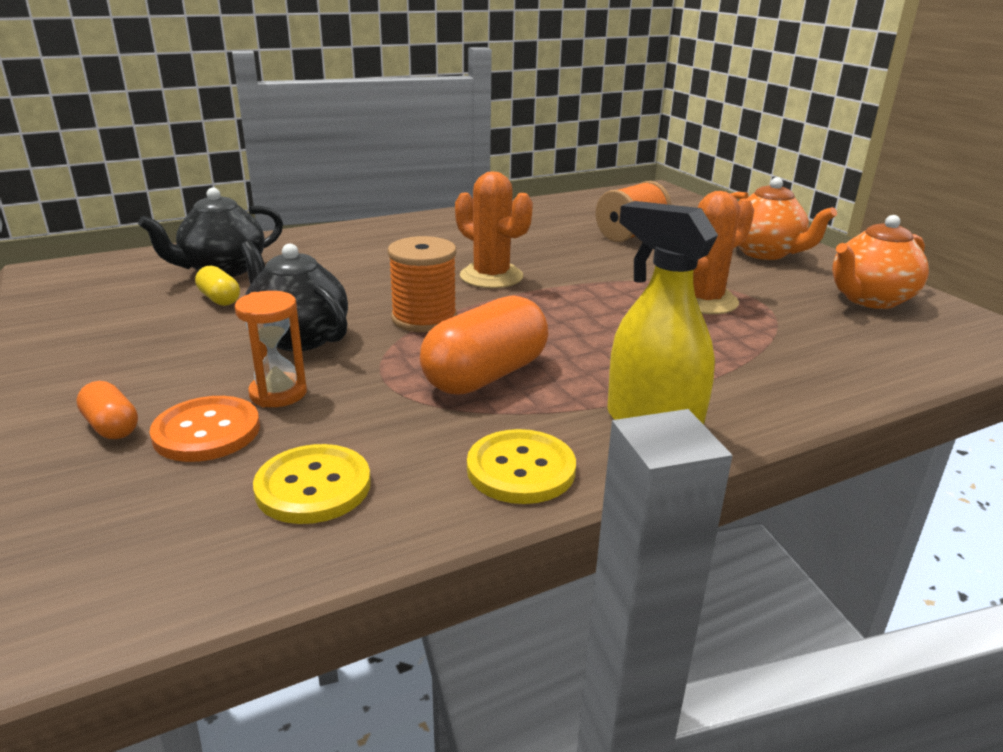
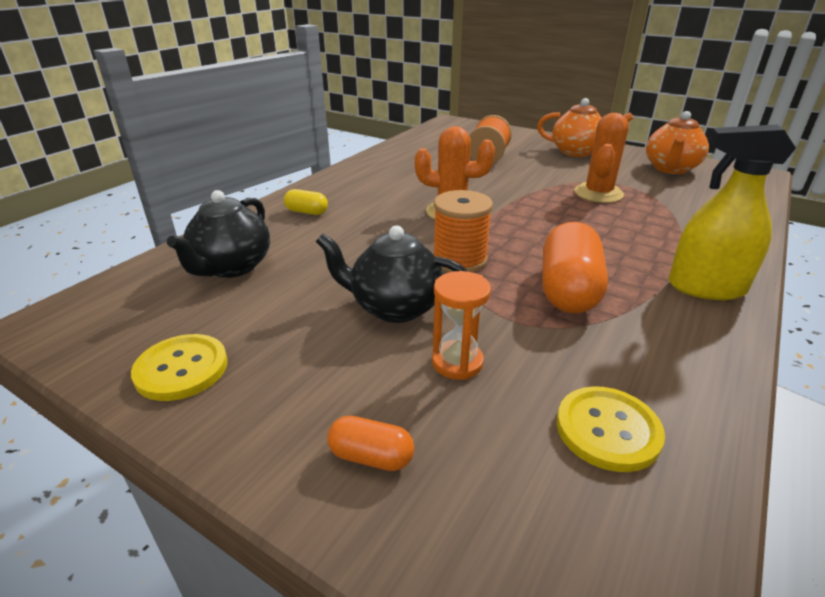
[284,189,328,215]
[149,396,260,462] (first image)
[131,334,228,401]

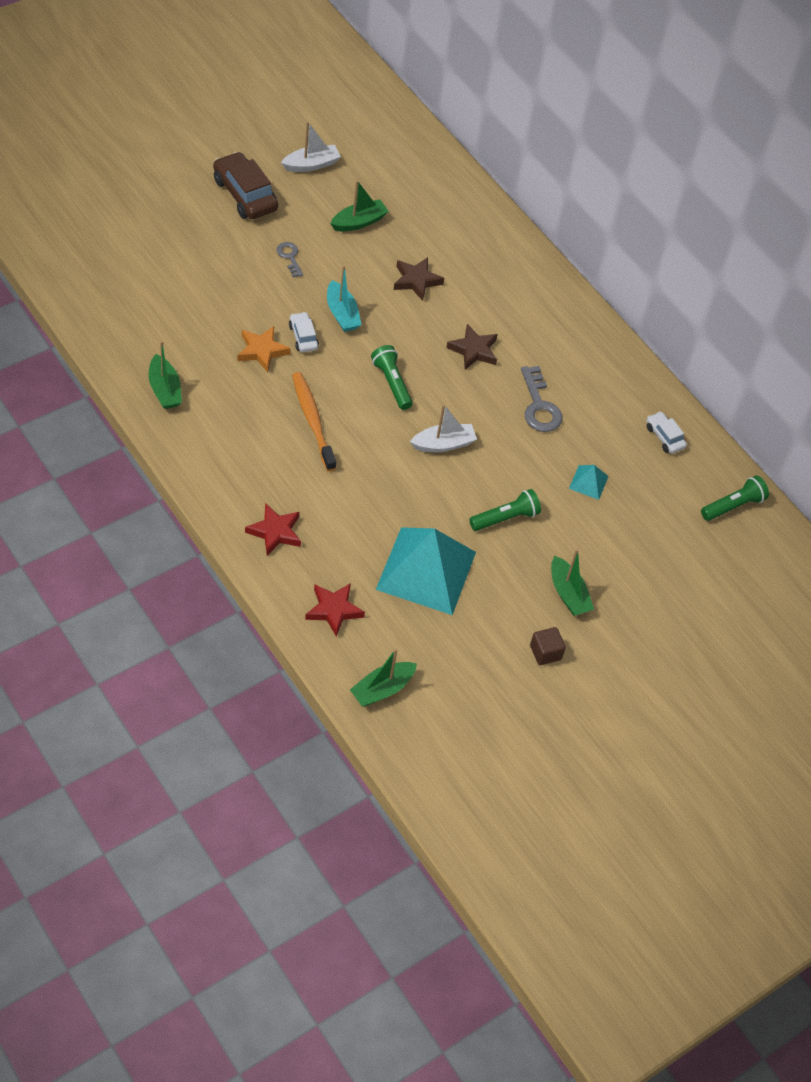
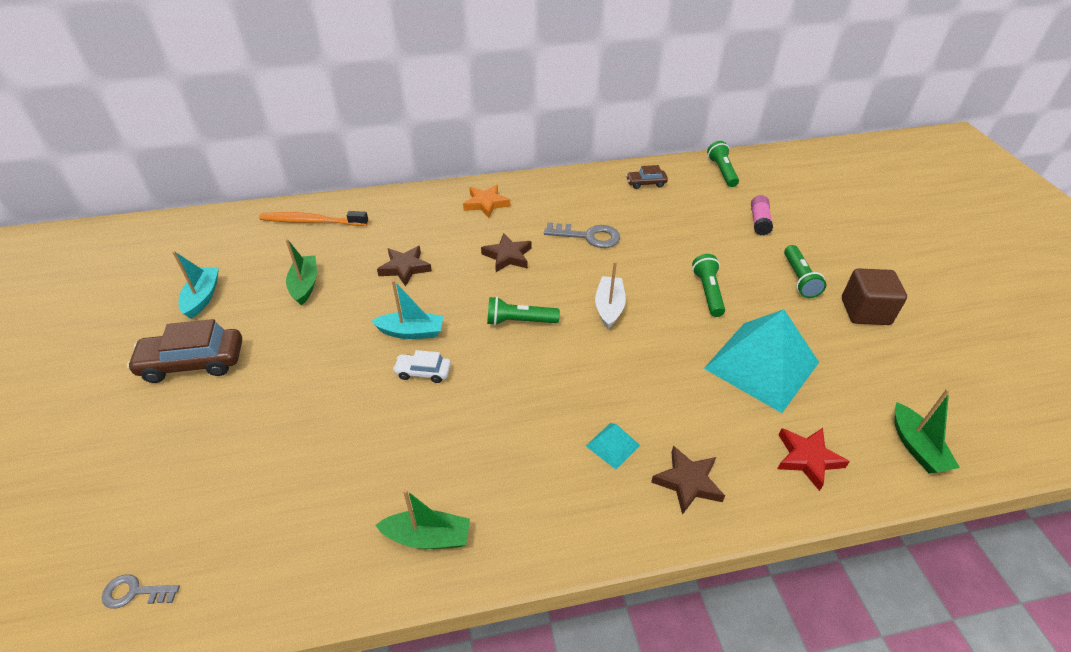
[172,251,219,319]
[102,574,180,609]
[463,185,510,218]
[259,211,368,226]
[626,165,668,189]
[586,423,640,469]
[651,446,725,515]
[784,245,826,298]
[842,268,907,325]
[751,195,773,236]

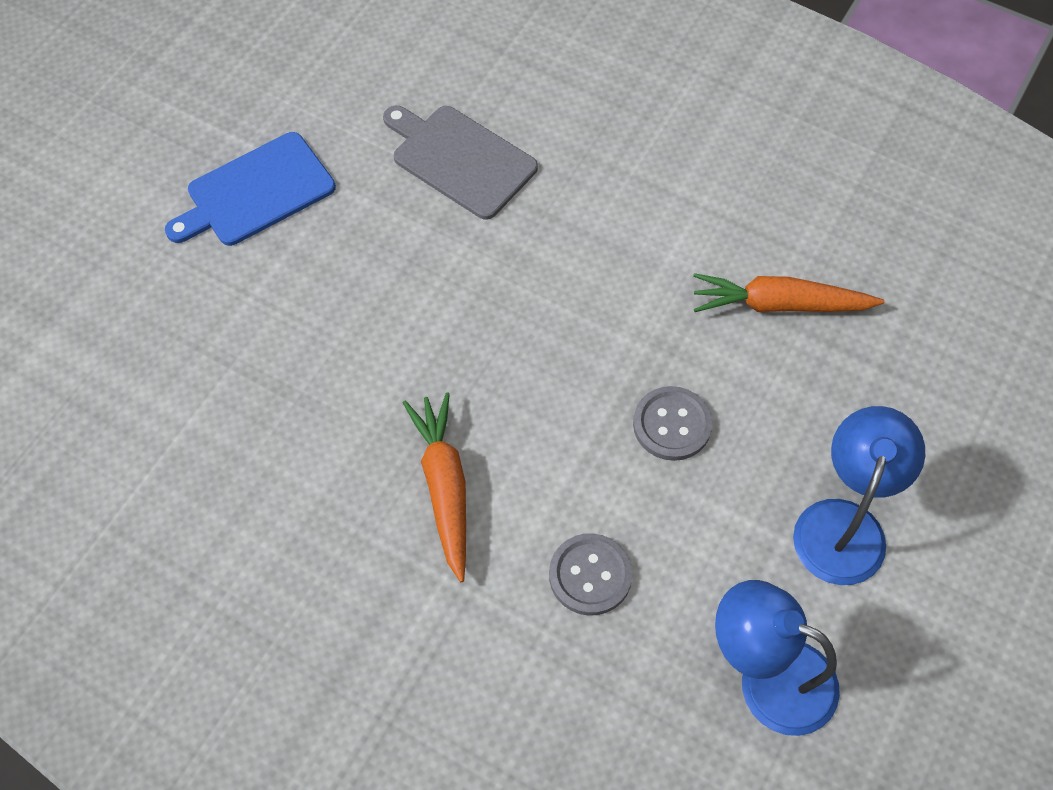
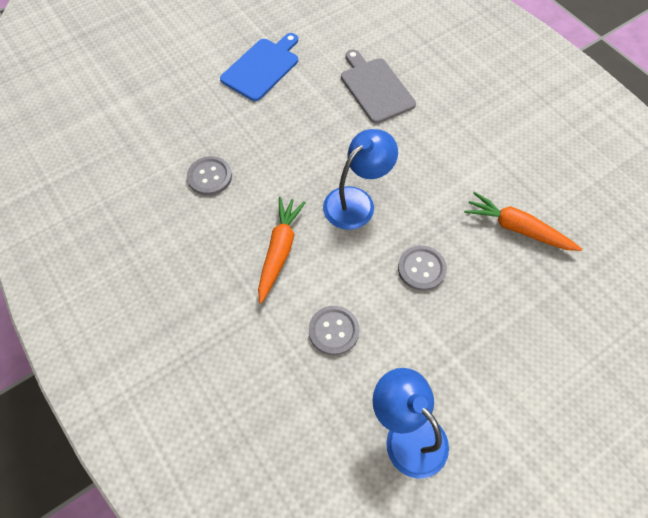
[220,33,298,101]
[323,129,398,230]
[187,156,232,196]

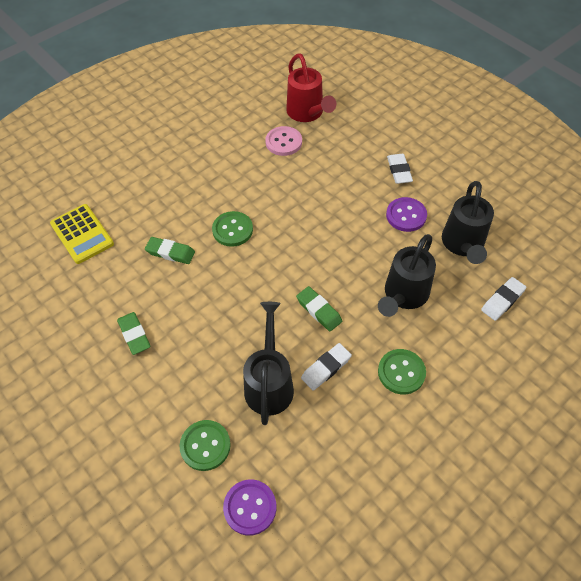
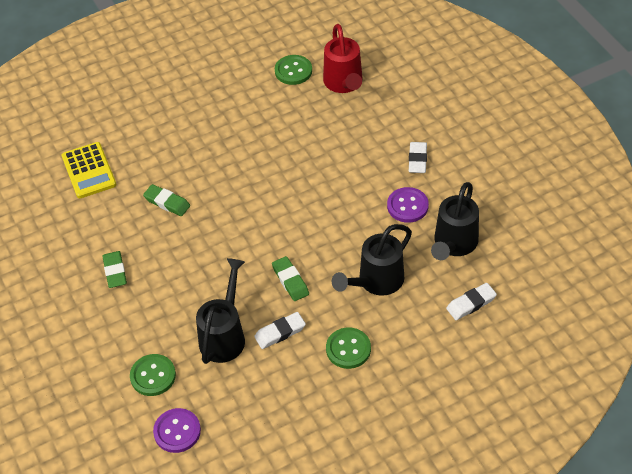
[265,126,302,156] (first image)
[275,55,312,85]

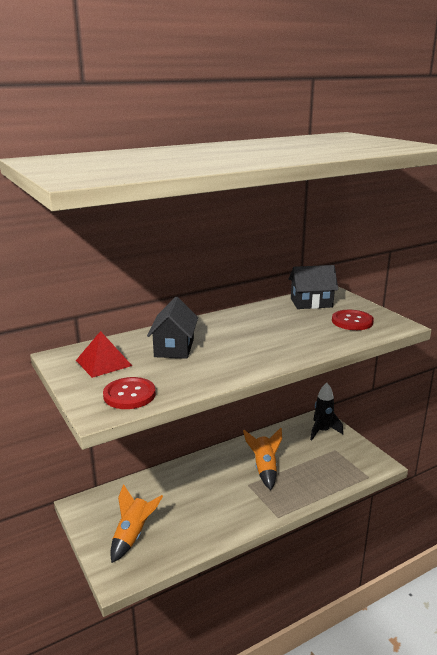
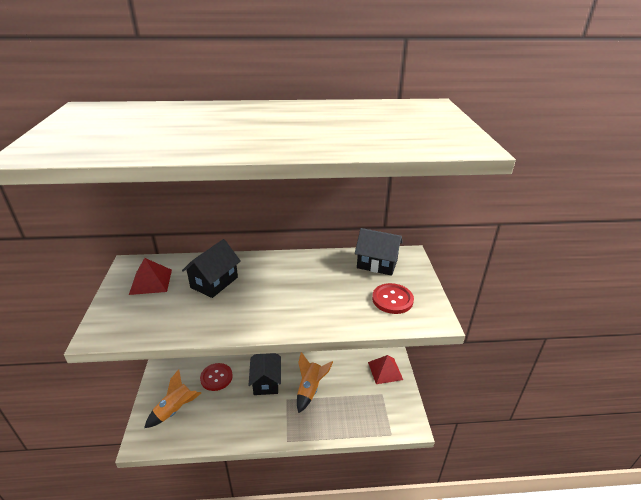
[200,363,233,391]
[368,355,403,384]
[248,353,281,395]

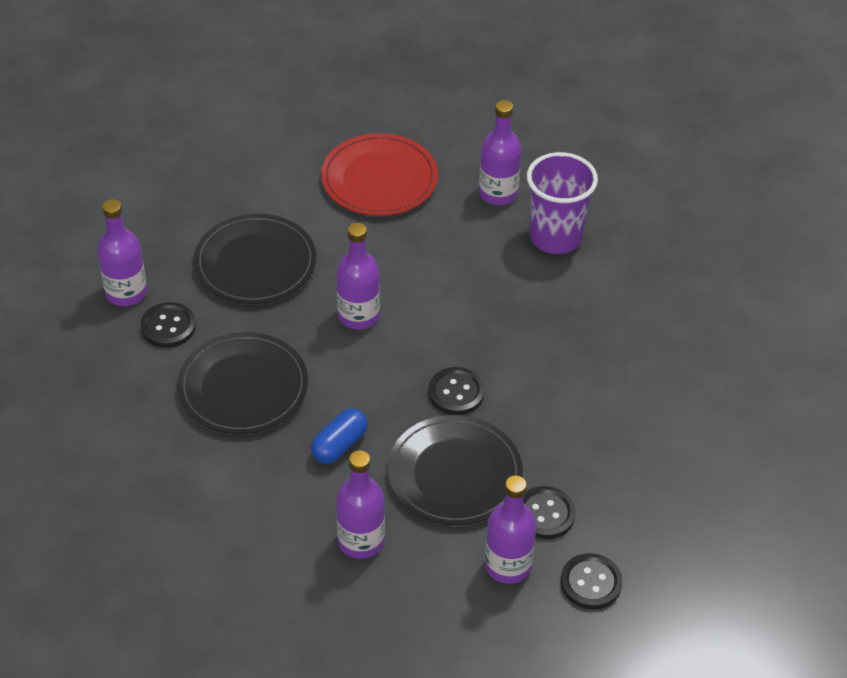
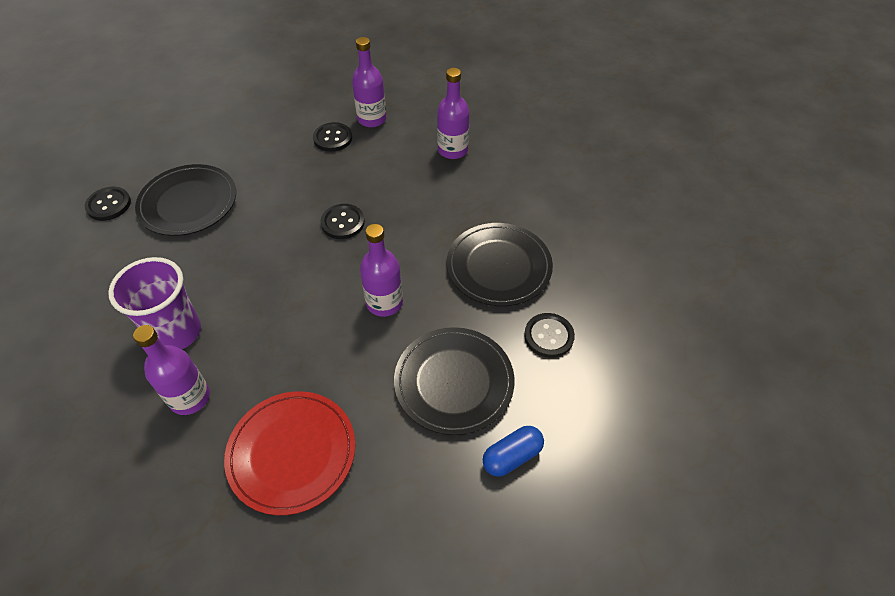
[97,199,147,306] (first image)
[483,426,544,477]
[135,164,236,236]
[84,187,131,221]

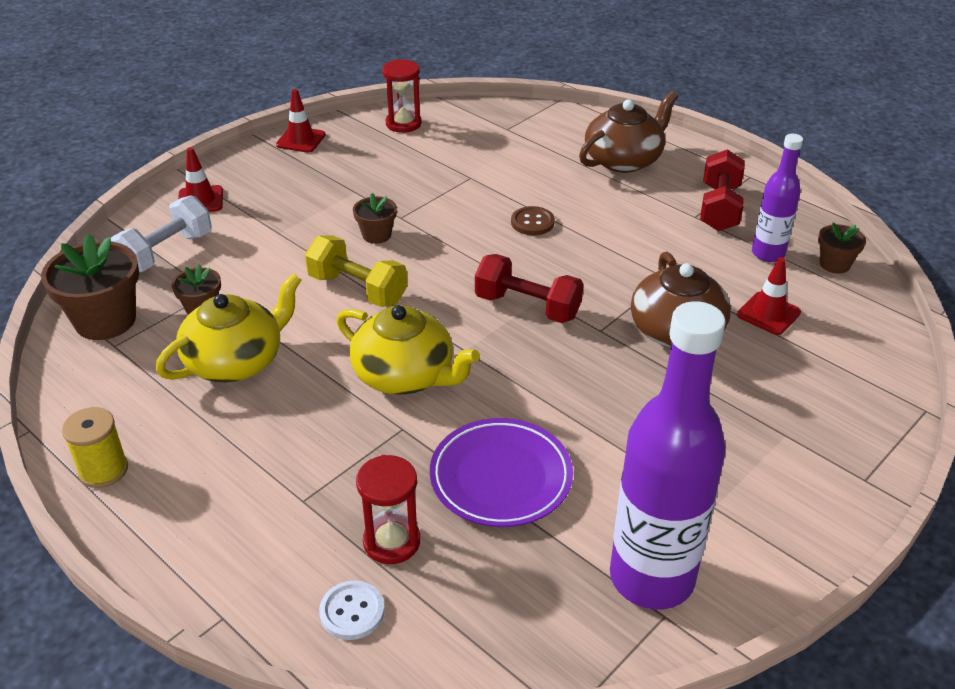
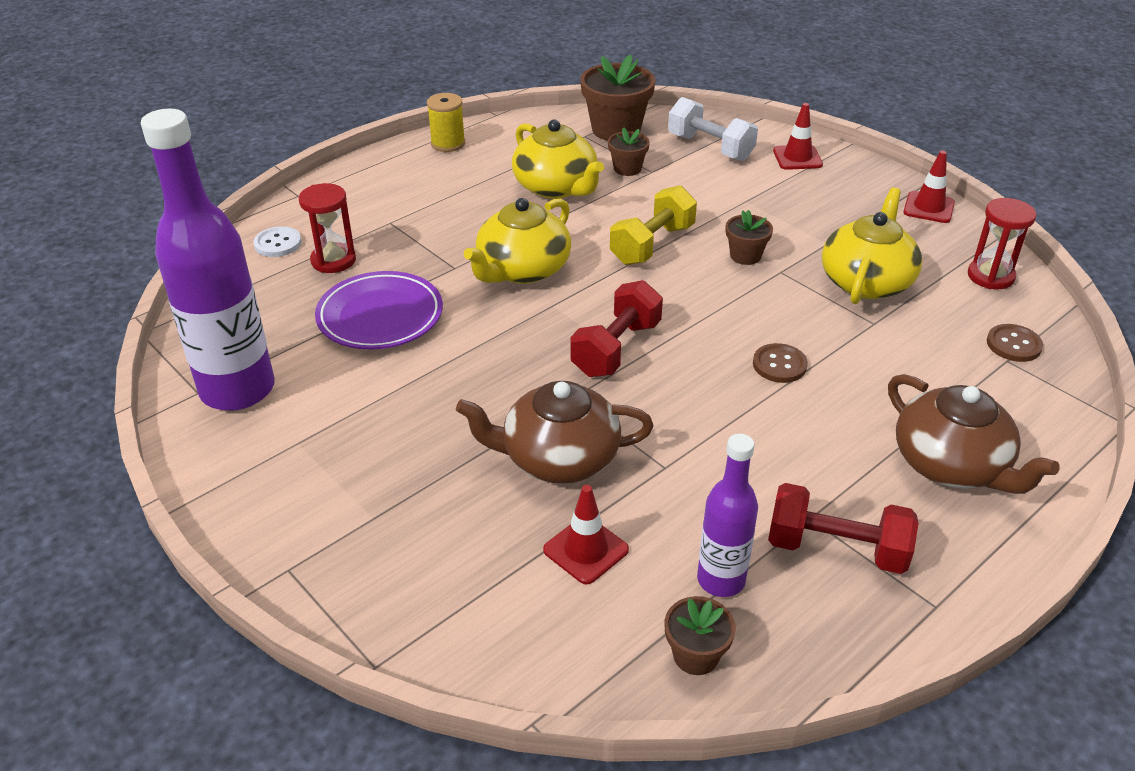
[822,188,922,304]
[987,324,1043,362]

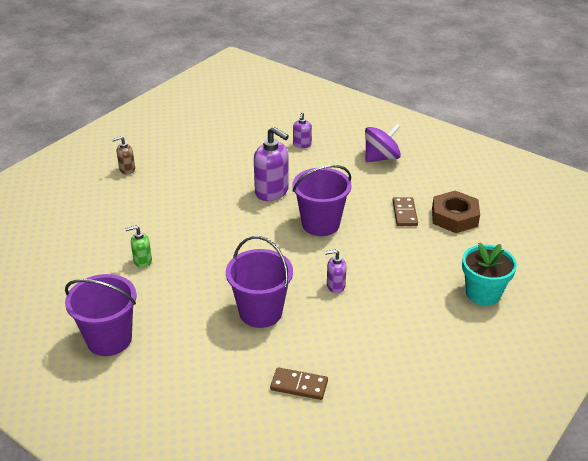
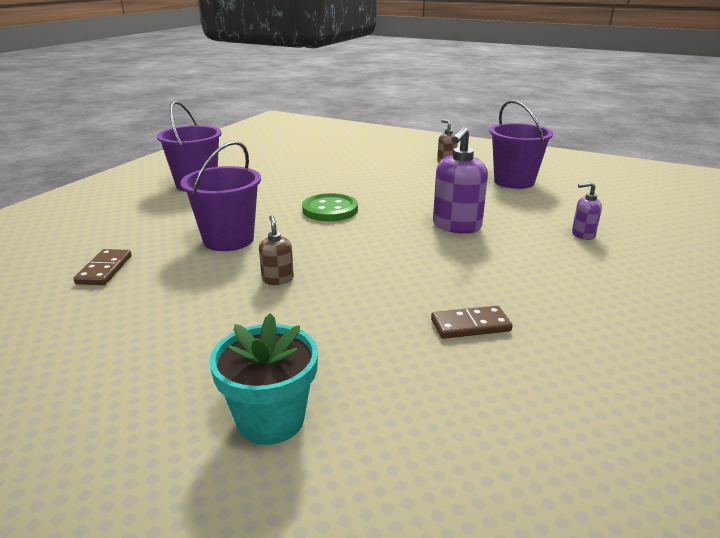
[365,123,401,163] (first image)
[490,100,553,189]
[432,190,480,233] (first image)
[125,225,152,268] (first image)
[259,215,294,285]
[302,193,358,221]

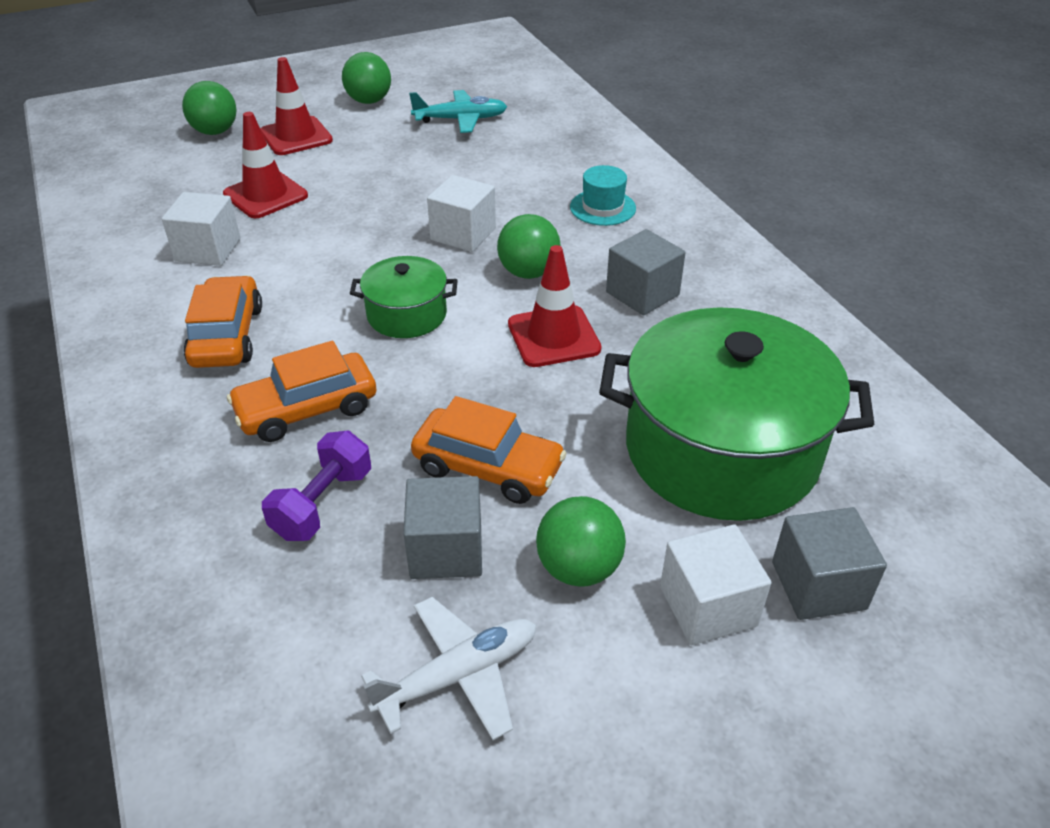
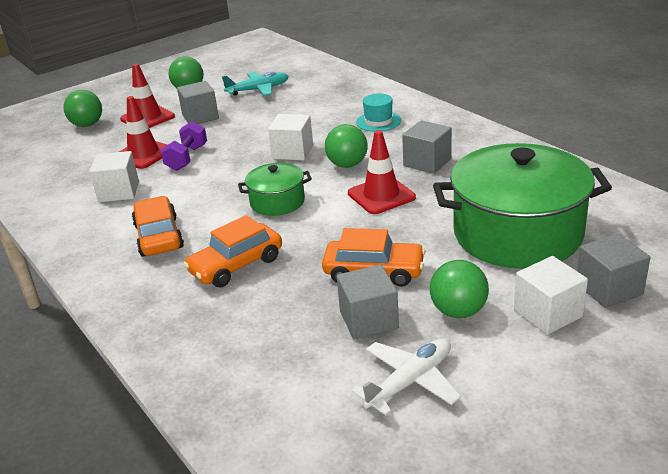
[161,121,207,171]
[177,81,219,124]

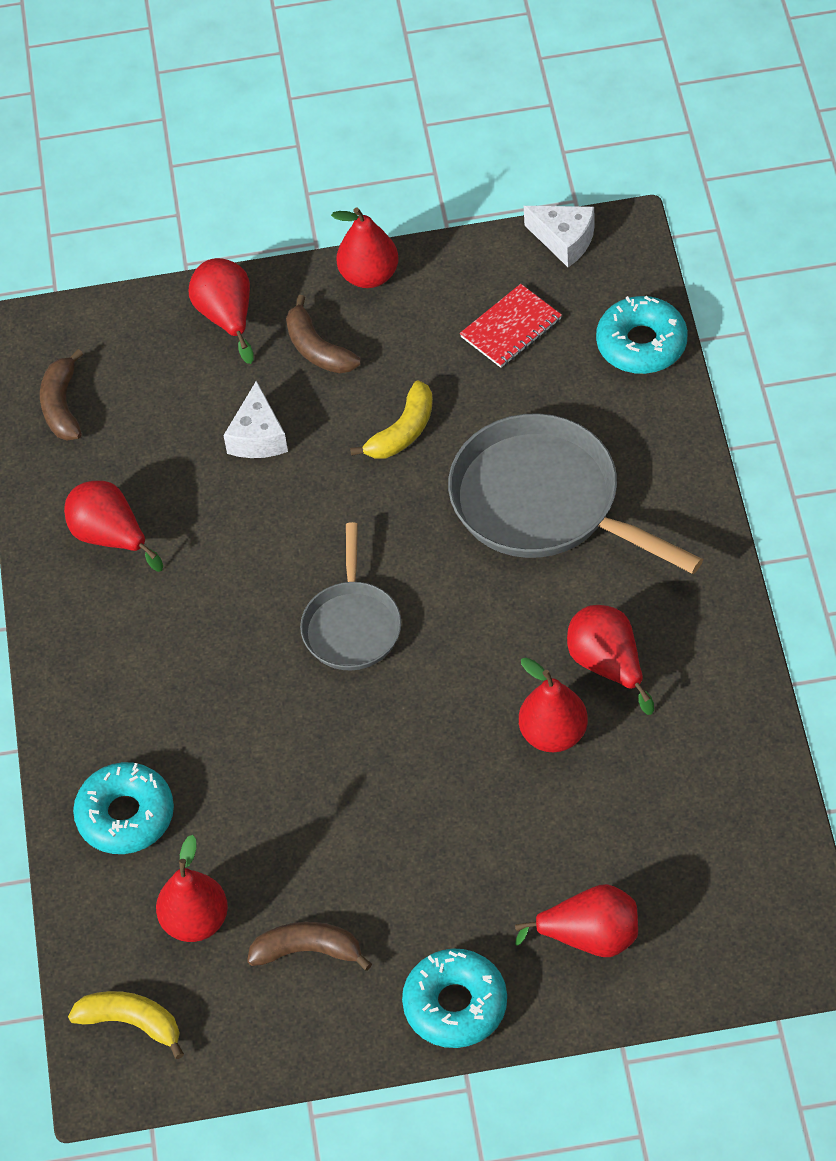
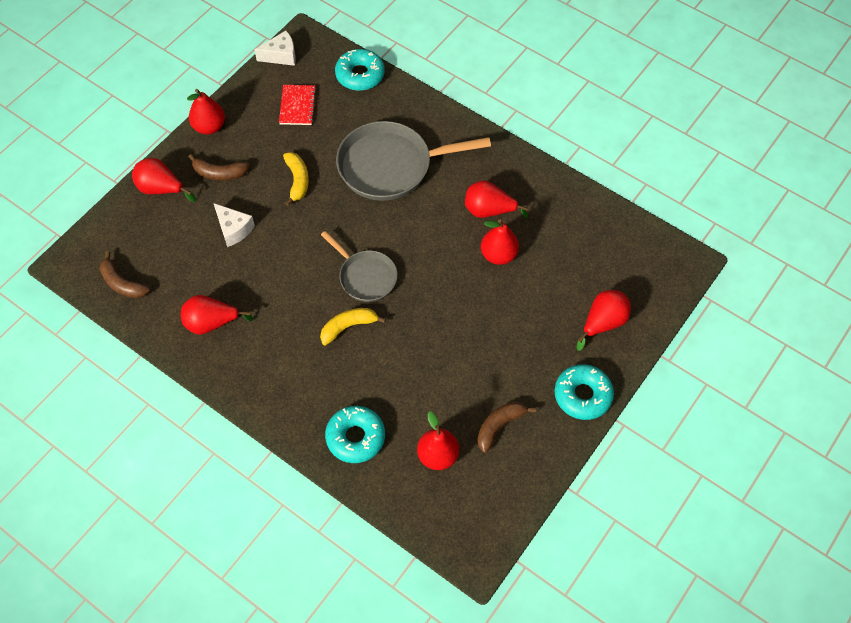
[320,308,386,345]

